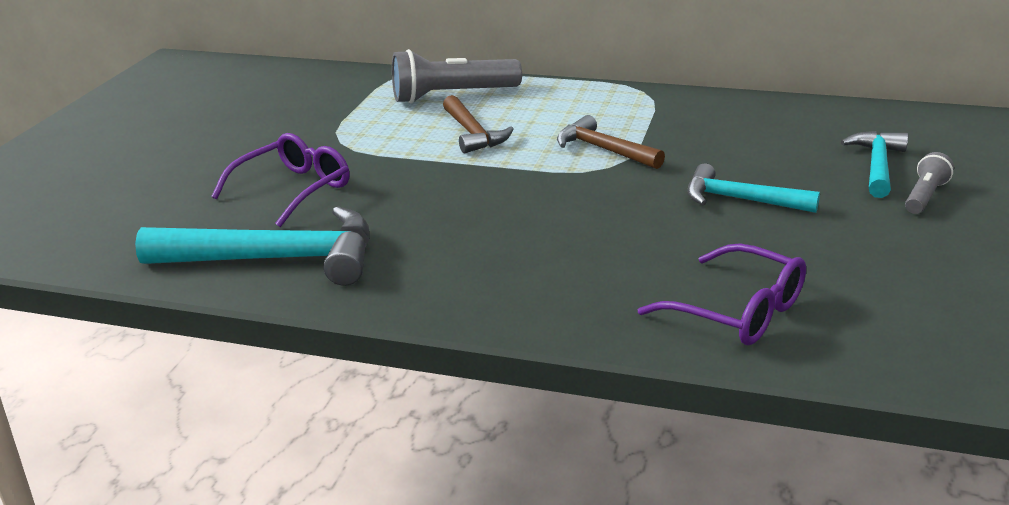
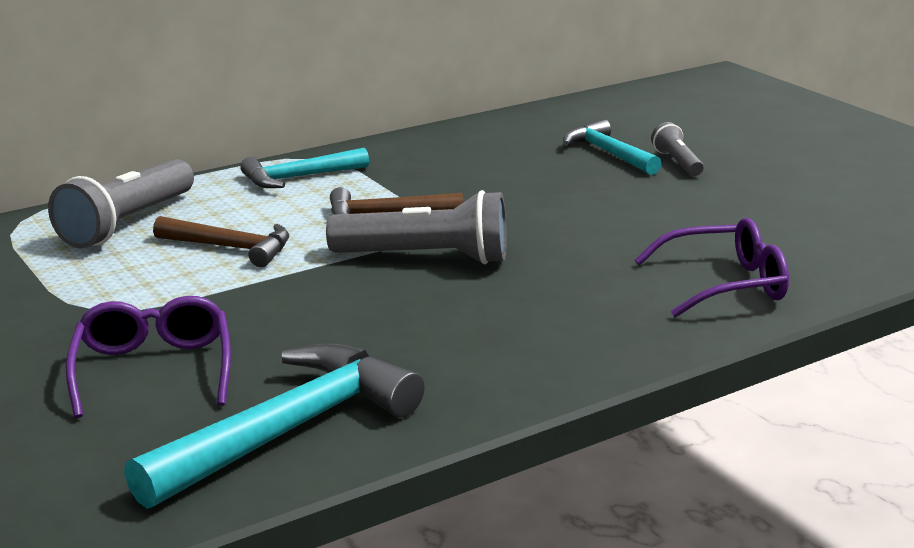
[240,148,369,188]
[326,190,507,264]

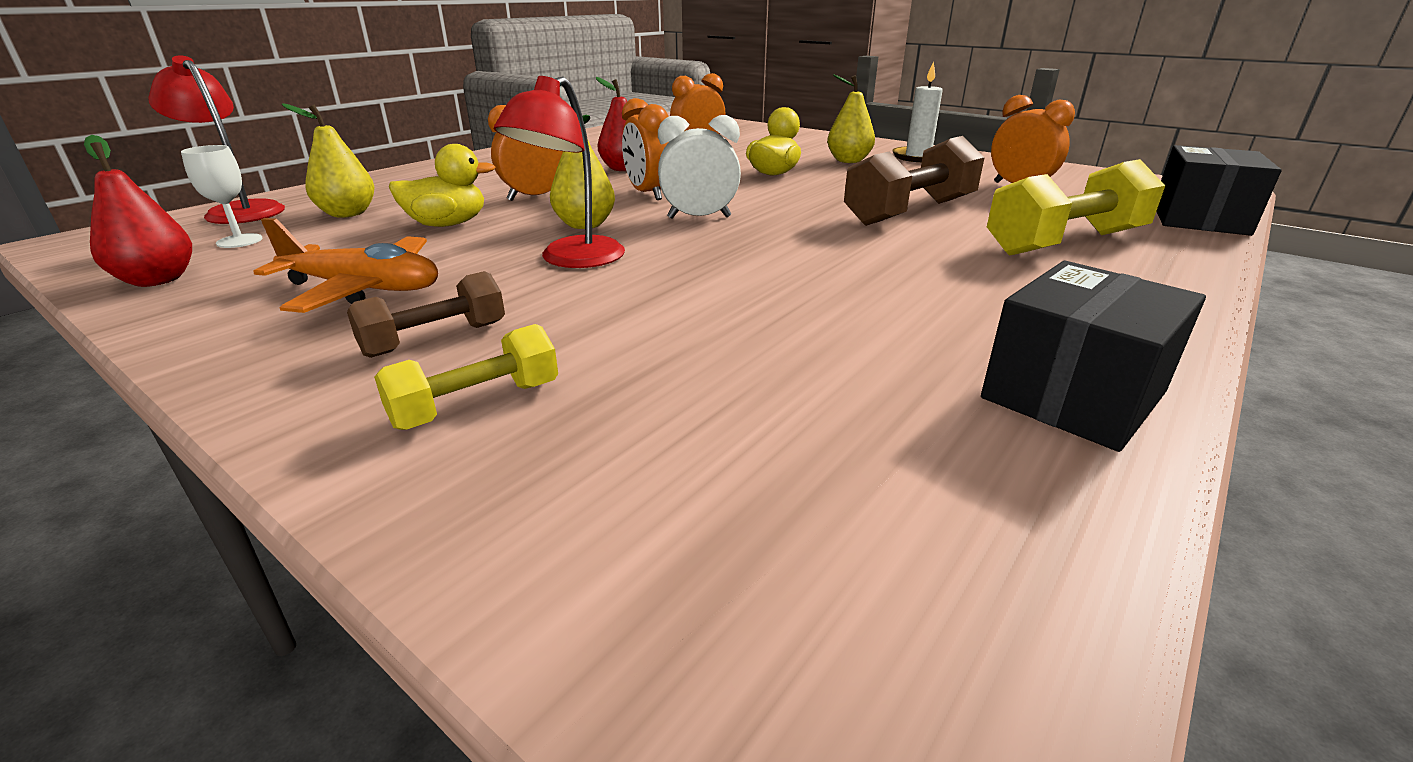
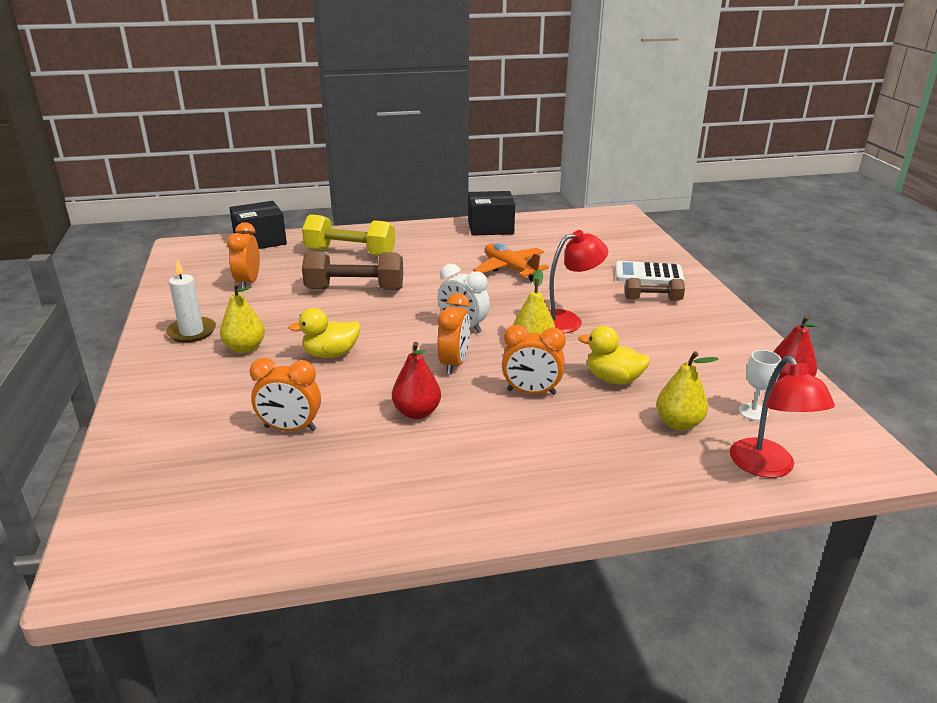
[473,243,549,282]
[615,261,685,284]

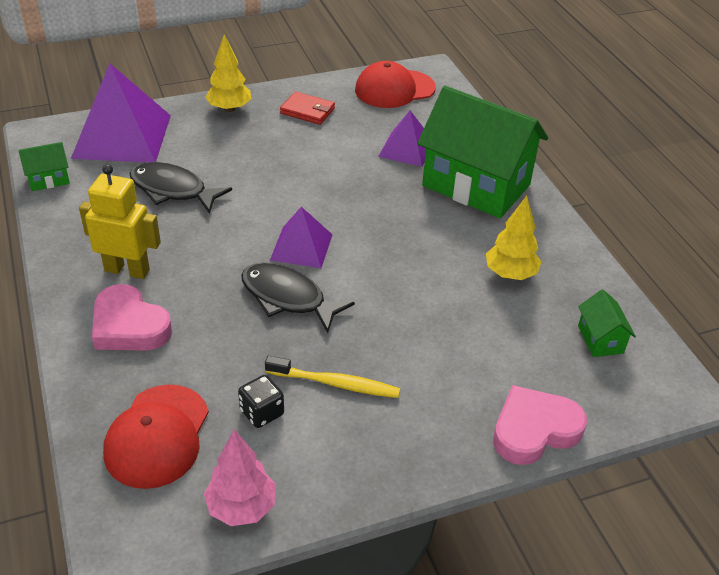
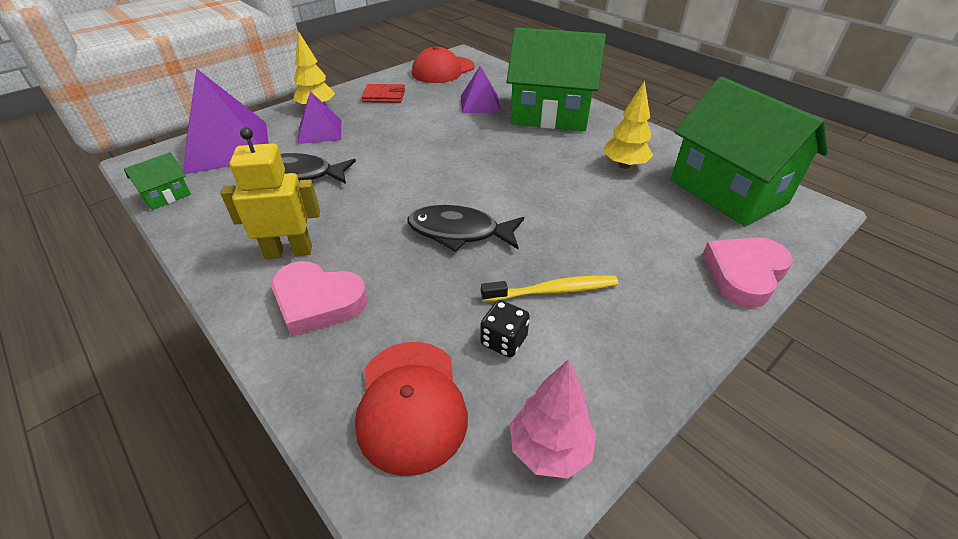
[297,91,341,144]
[671,77,828,226]

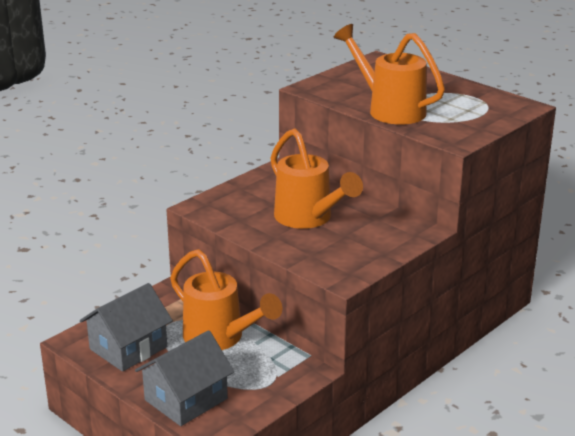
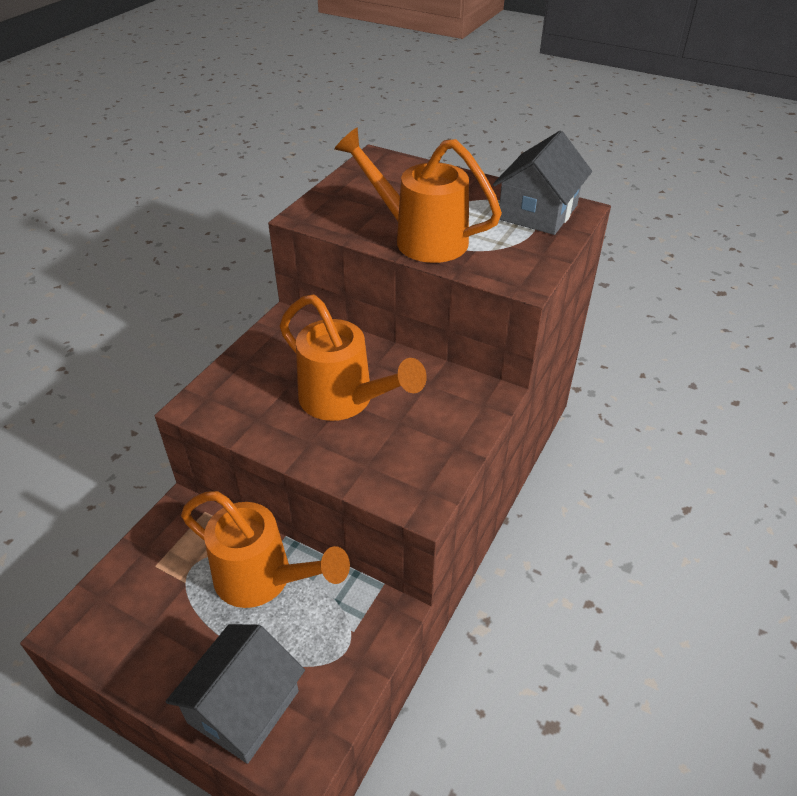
[493,131,592,235]

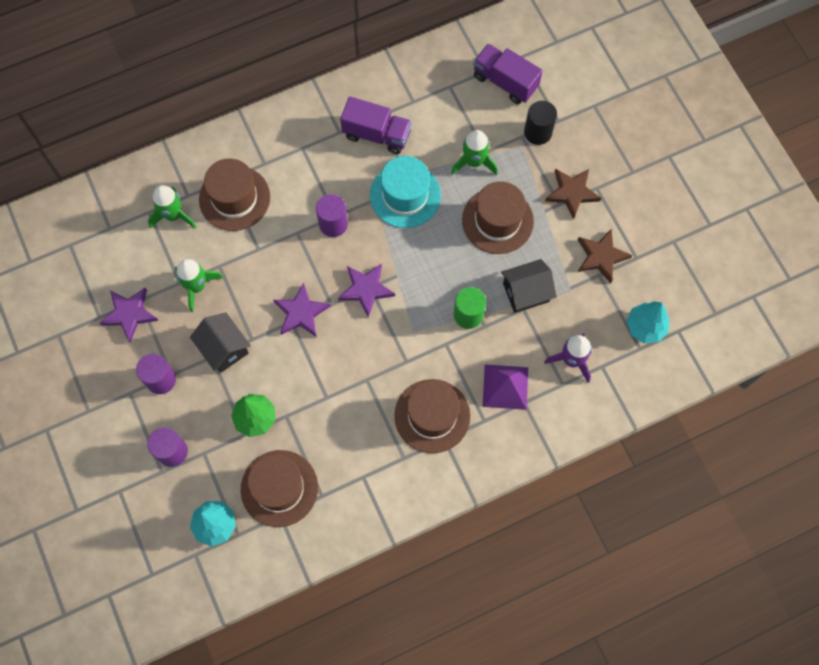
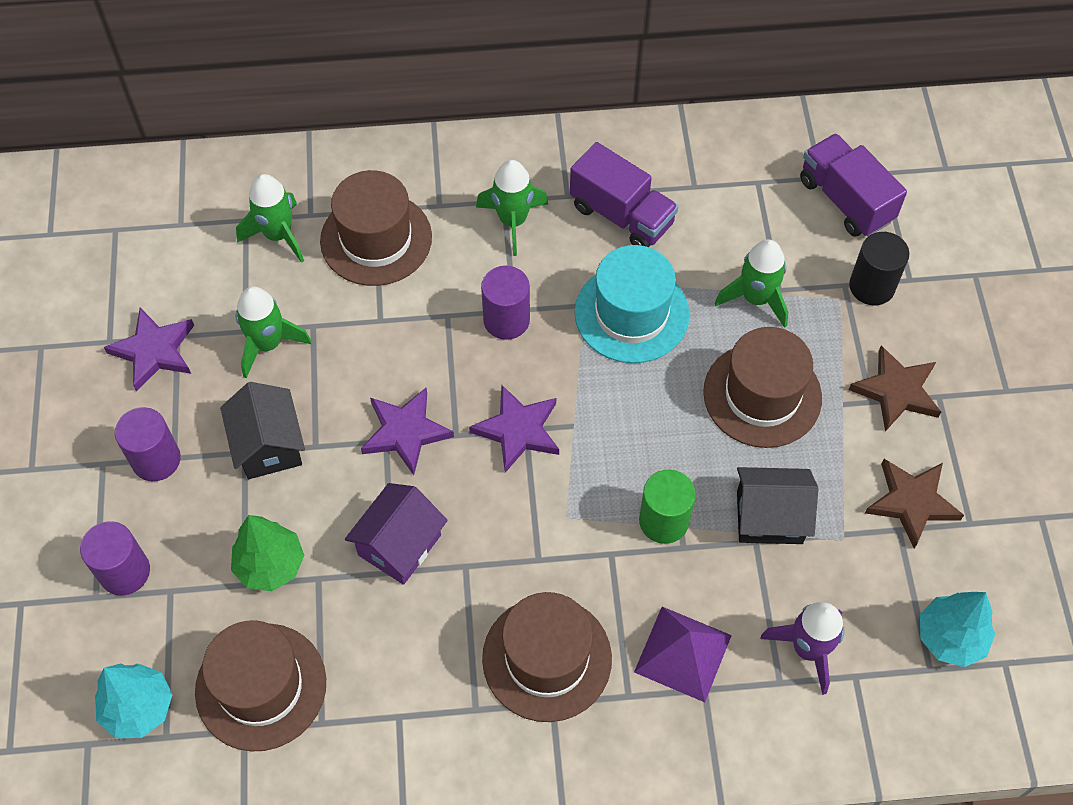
[476,160,548,256]
[345,483,448,585]

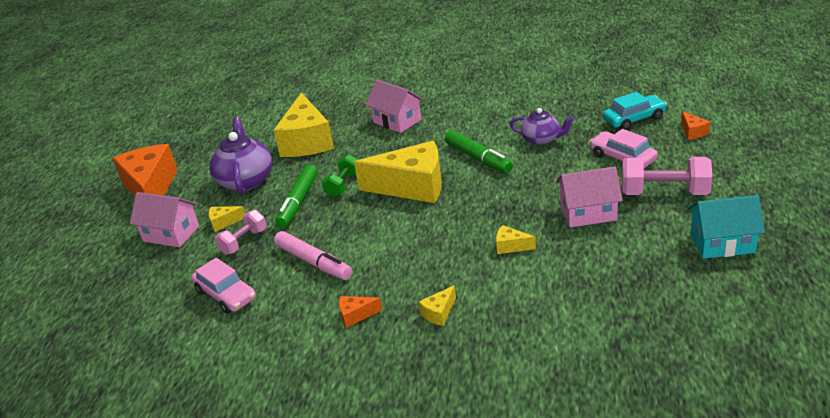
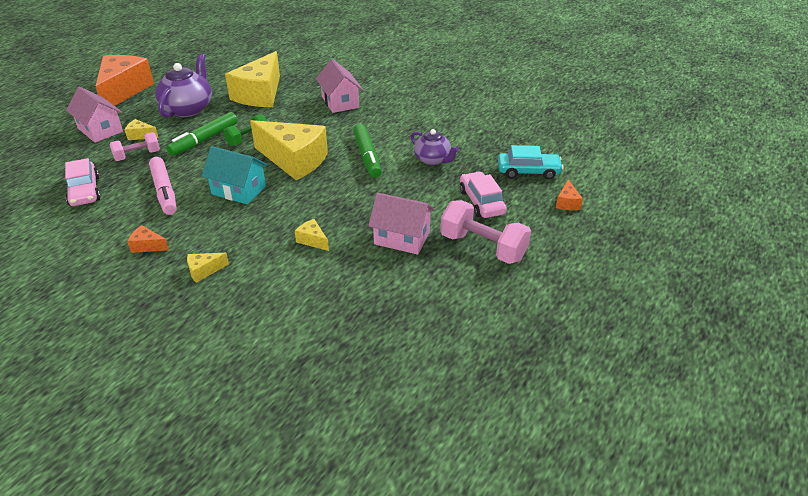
[202,146,268,204]

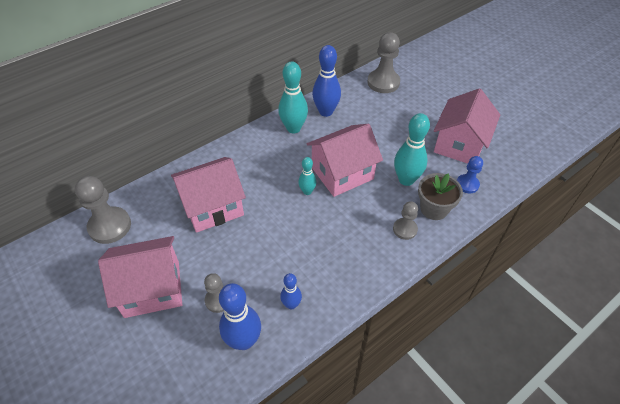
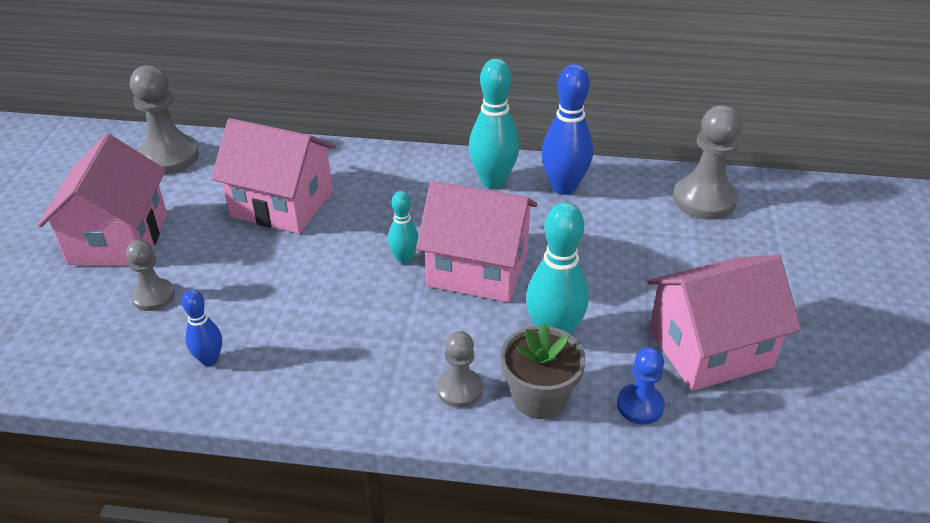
[38,134,167,266]
[219,283,261,350] (first image)

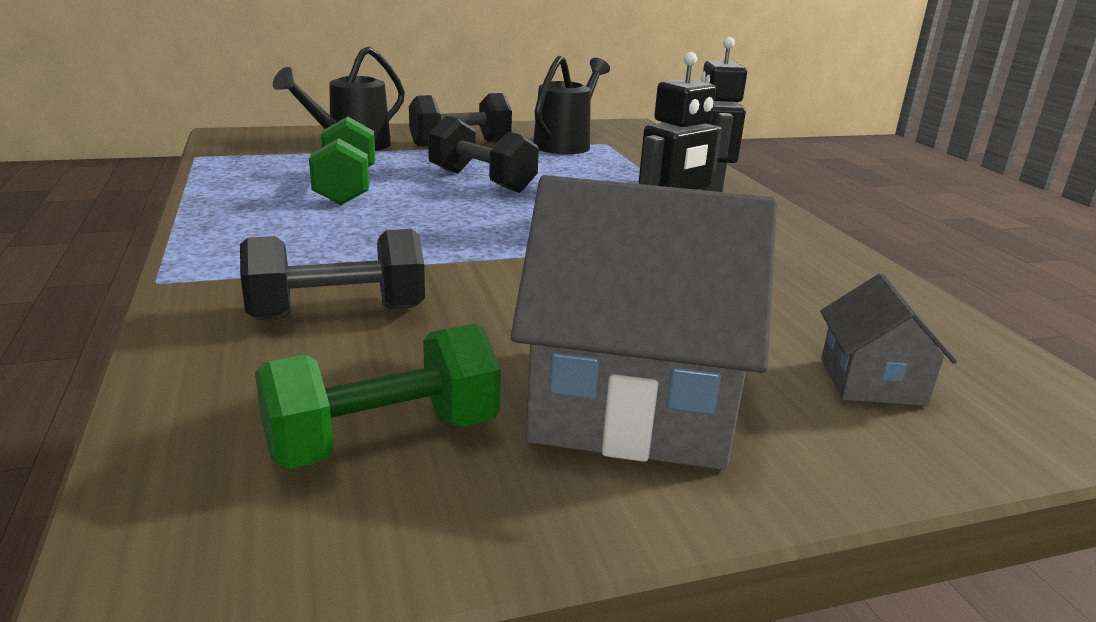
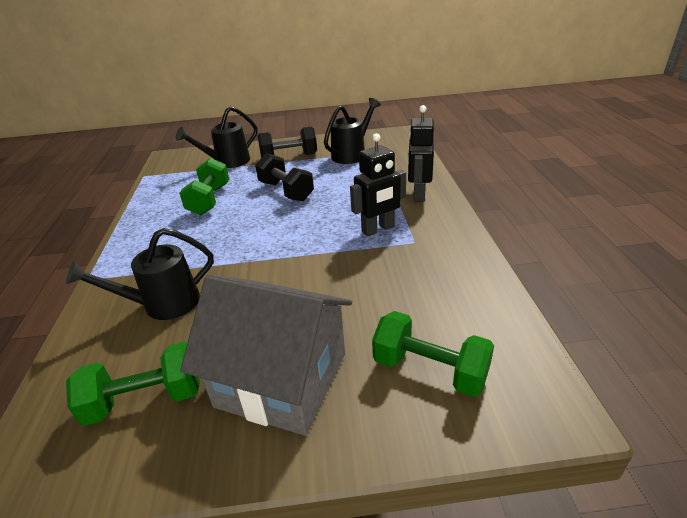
[66,228,214,320]
[372,311,494,397]

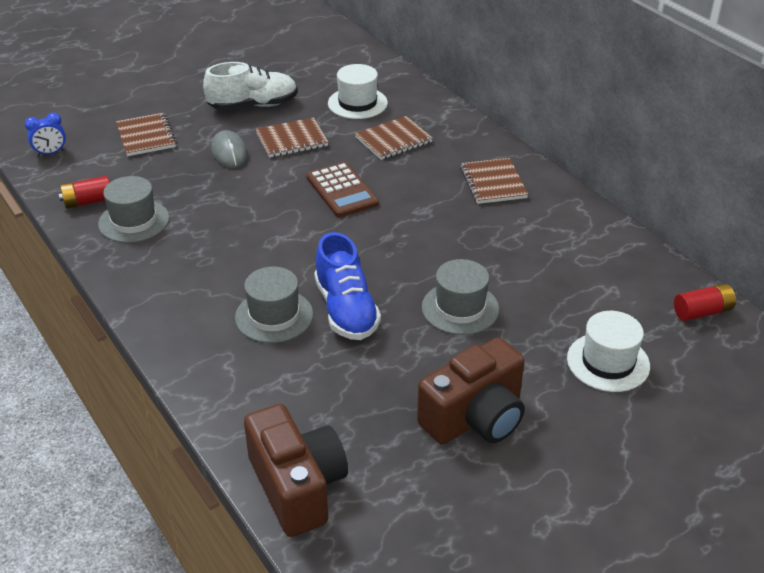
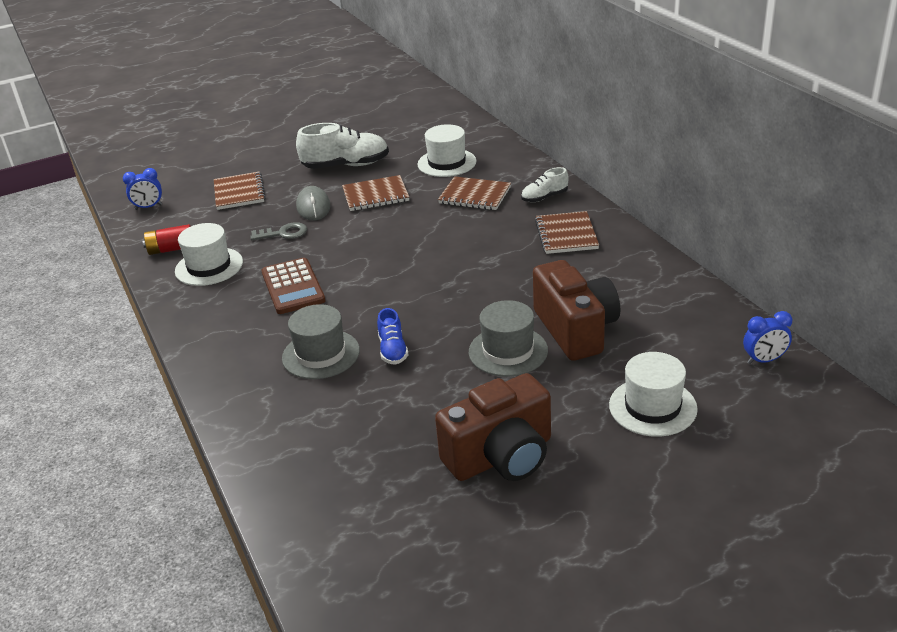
[438,176,511,210]
[261,257,325,314]
[175,223,243,286]
[377,308,409,365]
[743,311,792,364]
[533,260,620,361]
[521,167,569,202]
[250,222,307,240]

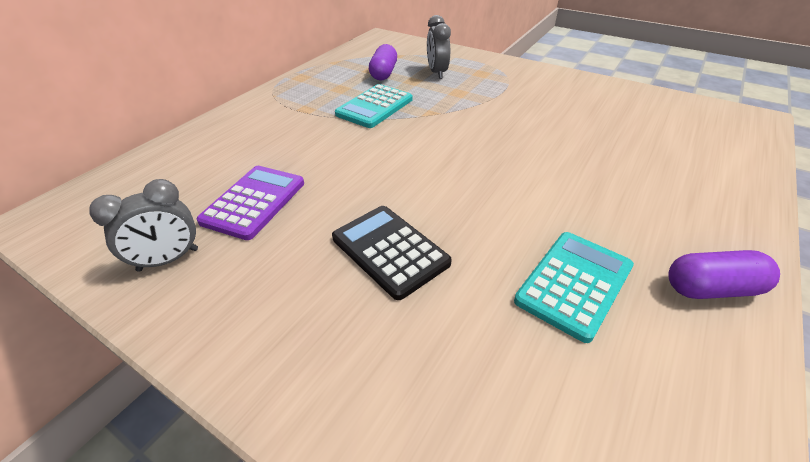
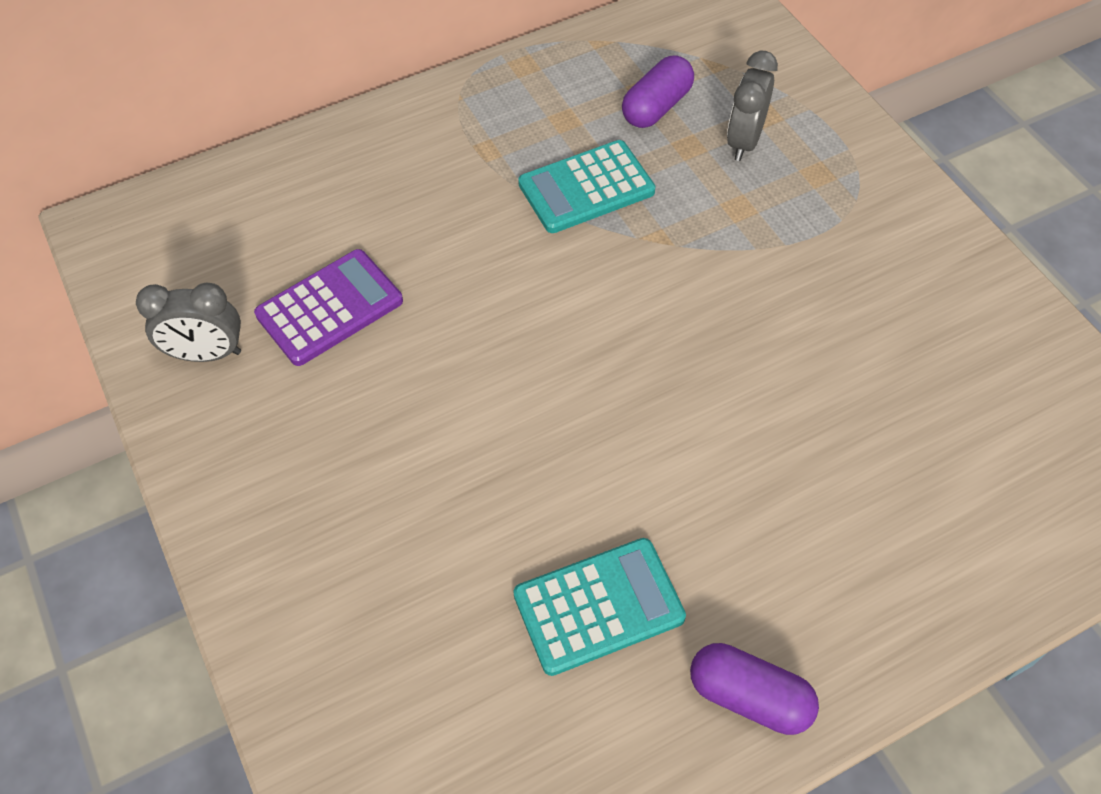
[332,206,452,300] (first image)

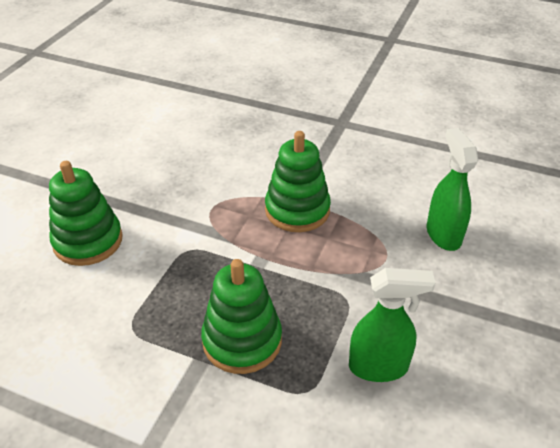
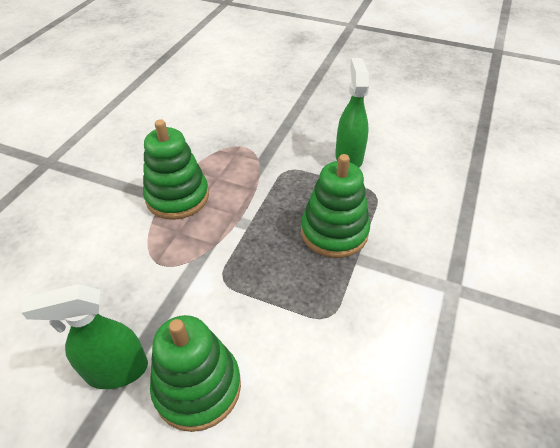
[21,284,148,389]

